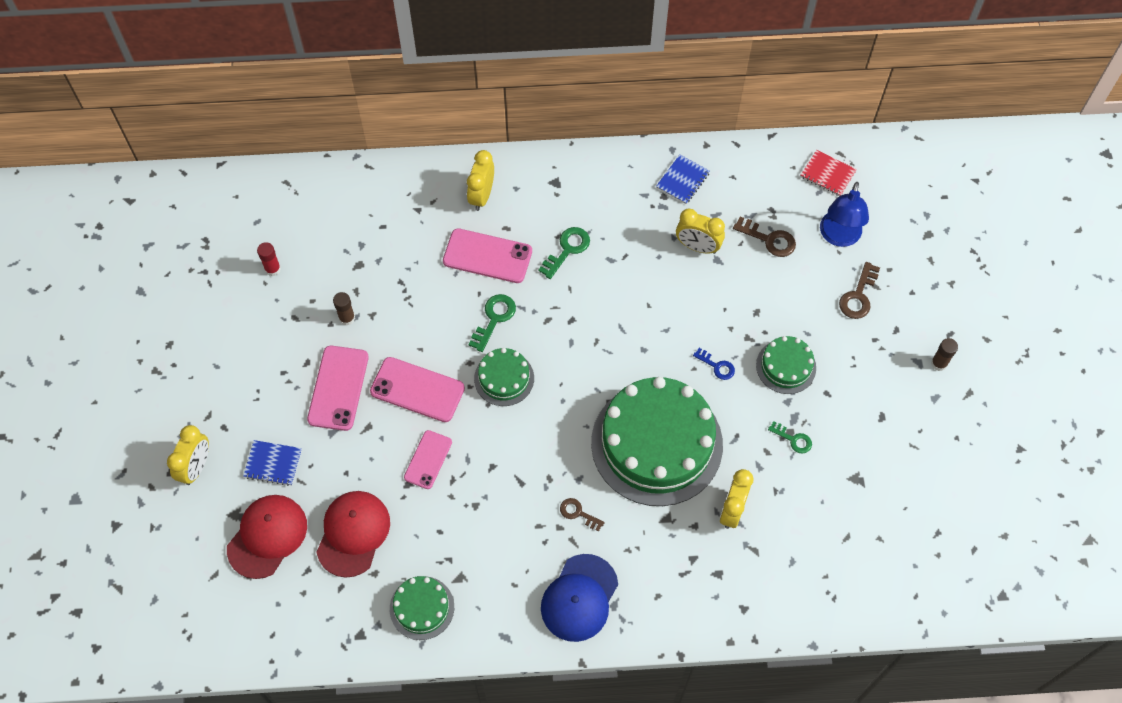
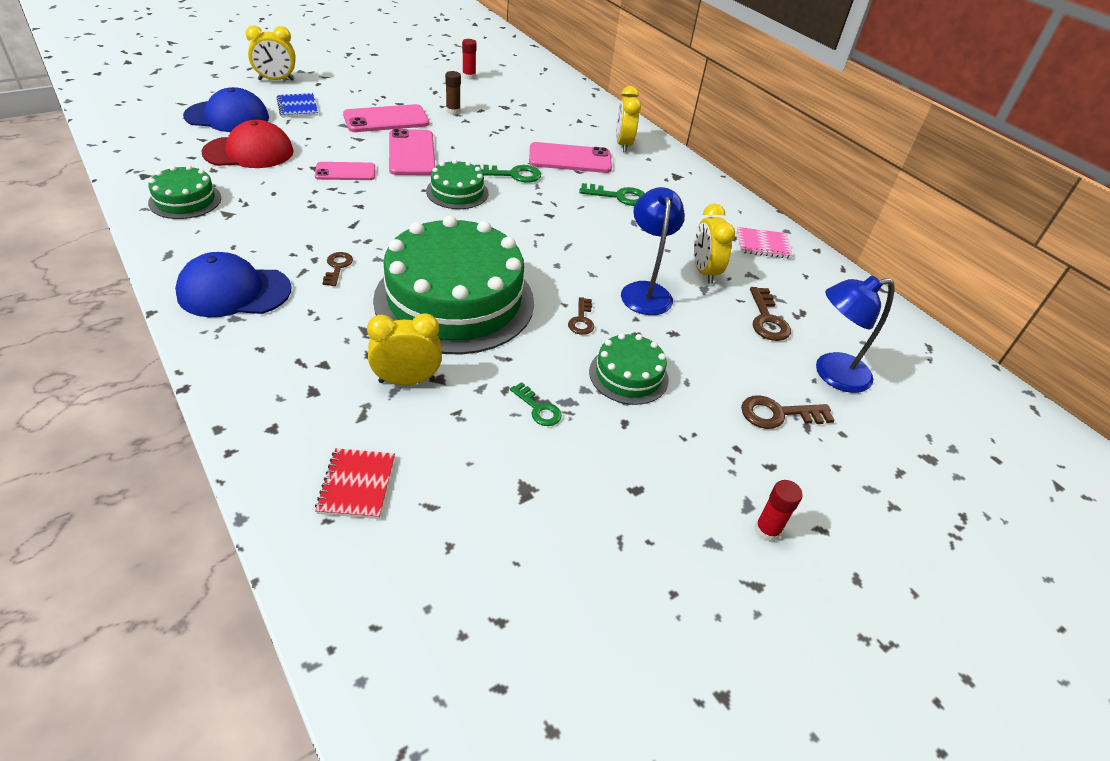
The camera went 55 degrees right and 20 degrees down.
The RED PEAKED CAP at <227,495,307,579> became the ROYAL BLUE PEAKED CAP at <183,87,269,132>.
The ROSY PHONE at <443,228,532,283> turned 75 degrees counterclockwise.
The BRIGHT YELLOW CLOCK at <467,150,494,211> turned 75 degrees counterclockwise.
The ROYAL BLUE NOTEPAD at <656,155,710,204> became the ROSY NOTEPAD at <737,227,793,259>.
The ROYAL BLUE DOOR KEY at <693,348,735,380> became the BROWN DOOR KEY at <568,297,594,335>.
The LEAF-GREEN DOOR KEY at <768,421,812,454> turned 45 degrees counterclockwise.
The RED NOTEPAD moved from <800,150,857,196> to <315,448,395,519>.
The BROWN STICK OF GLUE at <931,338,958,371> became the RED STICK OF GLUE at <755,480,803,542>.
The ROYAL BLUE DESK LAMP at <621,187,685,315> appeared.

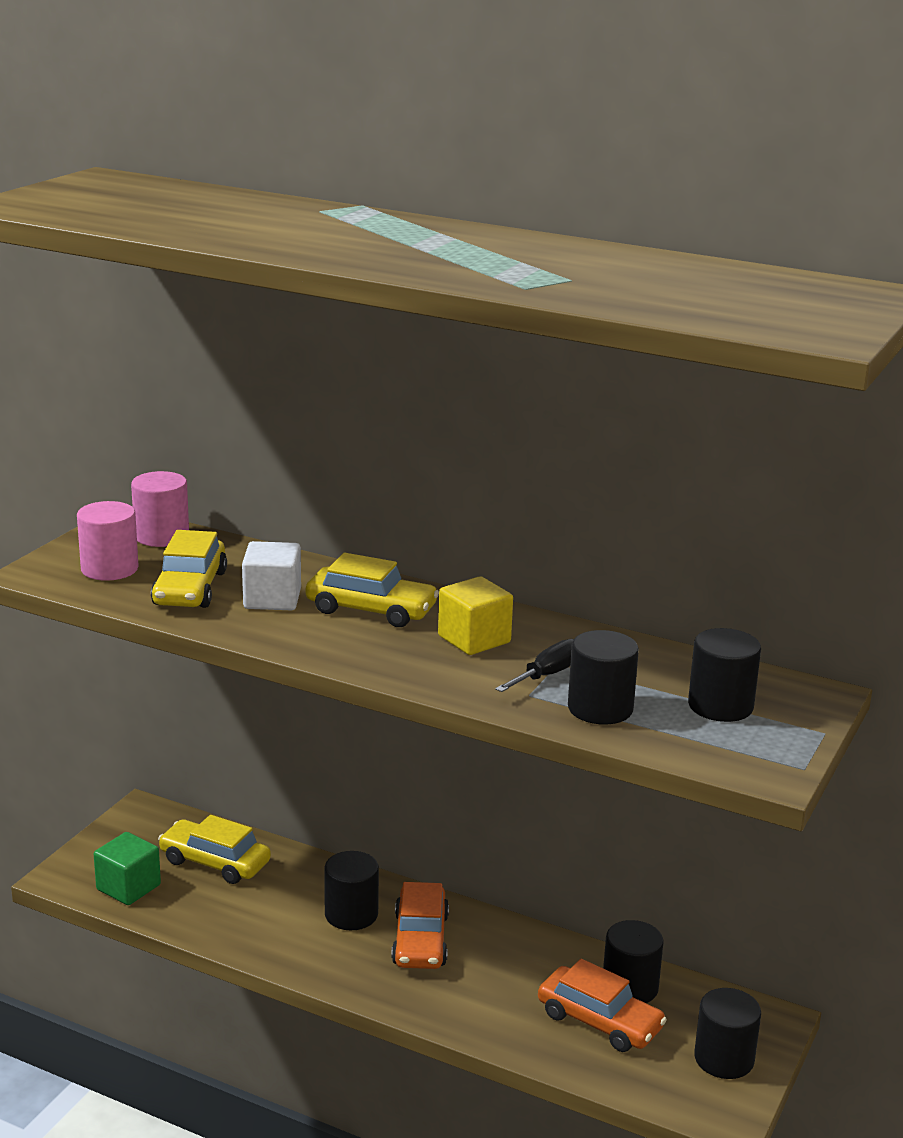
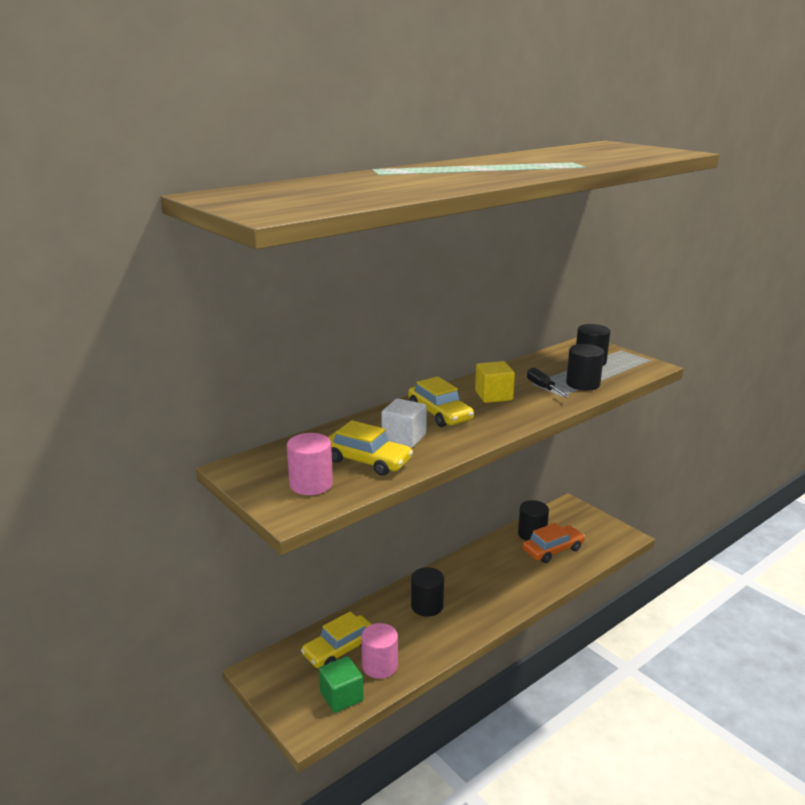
The camera went 65 degrees left and 0 degrees up.
The ROSY CYLINDER moved from <131,471,189,547> to <361,623,398,679>.
The BRIGHT YELLOW AUTOMOBILE at <306,553,439,627> turned 105 degrees clockwise.
The ORANGE-COLOURED AUTOMOBILE at <391,882,449,969> disappeared.
The JET-BLACK CYLINDER at <694,988,761,1079> disappeared.

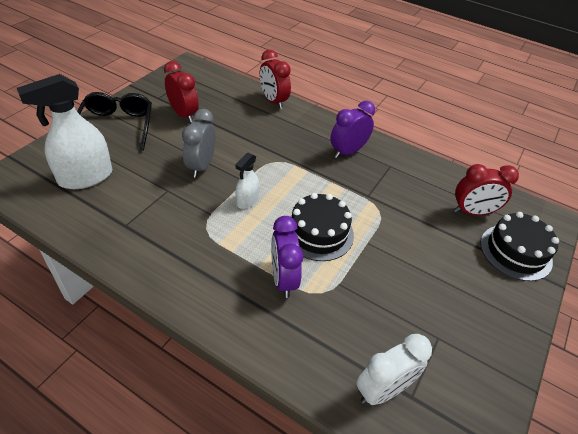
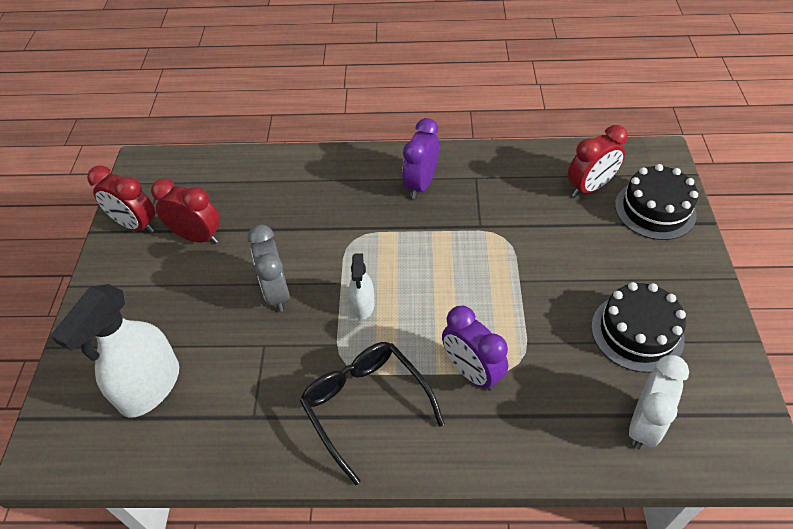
The camera went 25 degrees left and 5 degrees up.
The JET-BLACK GLASSES moved from <77,92,152,151> to <300,342,445,485>.
The RED CLOCK moved from <259,50,291,109> to <87,165,155,233>.
The JET-BLACK GATEAU moved from <290,193,354,261> to <591,282,686,373>.

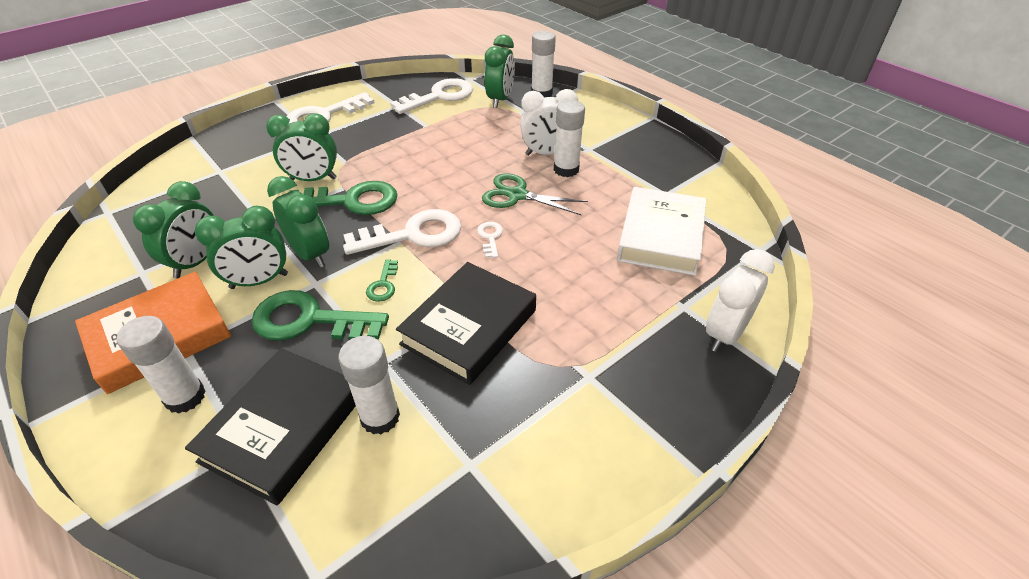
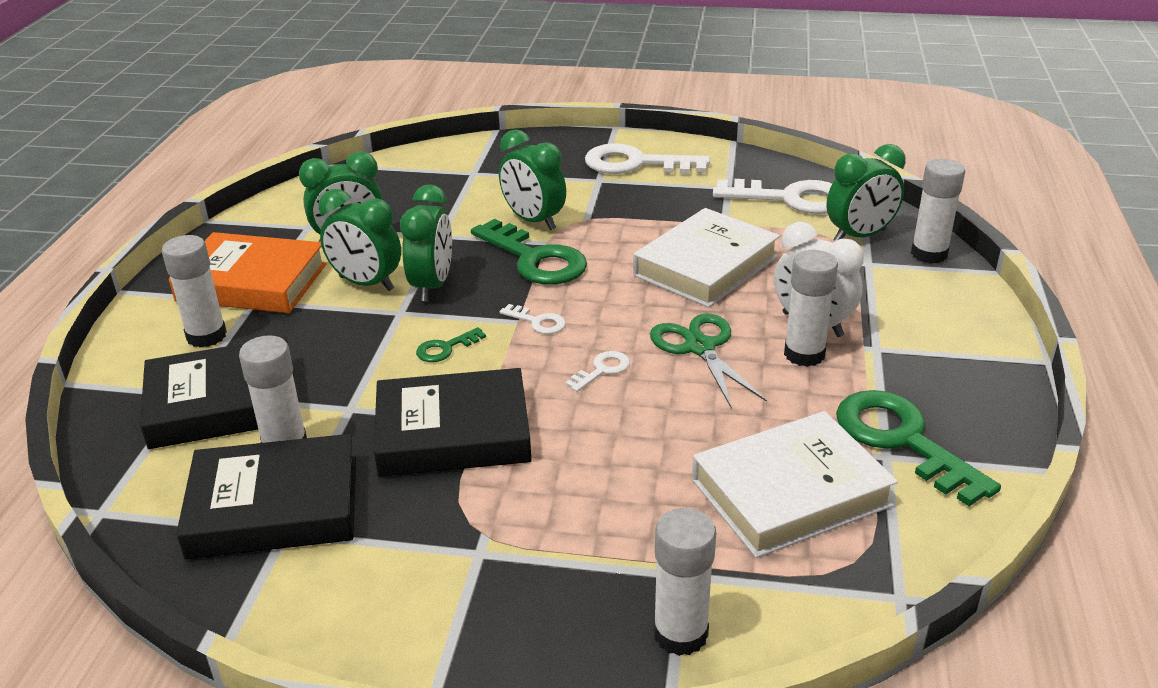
The camera went 50 degrees right and 10 degrees down.
The LEAF-GREEN DOOR KEY moved from <251,290,389,341> to <836,390,1001,506>.
The SNOW-WHITE DOOR KEY at <343,209,461,255> changed to 0.46 times the size.
The SNOW-WHITE CLOCK at <706,249,775,352> was replaced by the SNOW-WHITE STICK OF GLUE at <653,508,716,656>.
The JET-BLACK BOOK at <176,434,356,559> appeared.
The SNOW-WHITE BOOK at <633,208,780,308> appeared.

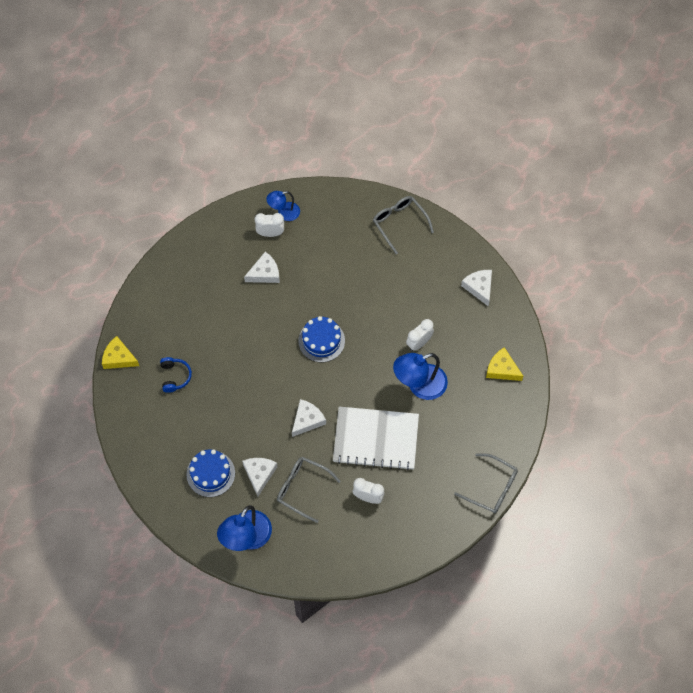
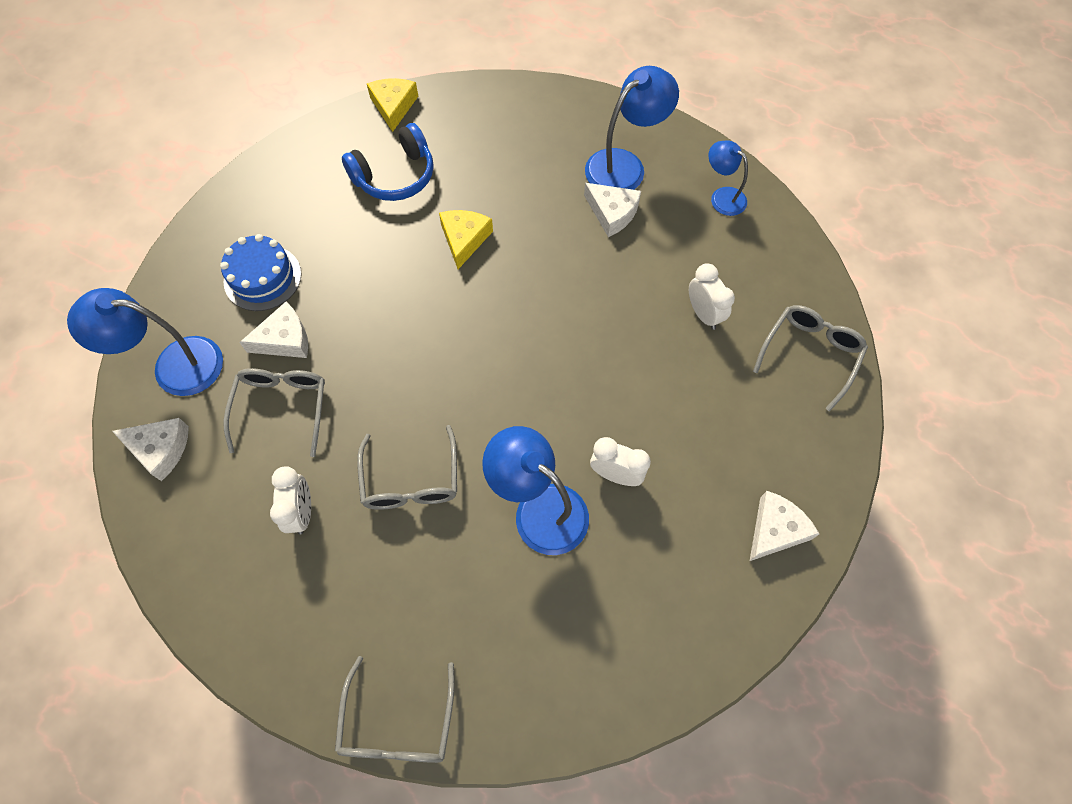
The camera went 65 degrees right and 0 degrees up.
The ROYAL BLUE OVER-EAR HEADPHONES at <160,357,192,393> changed to 1.58 times the size.
The SNOW-WHITE CLOCK moved from <255,213,284,237> to <689,263,735,330>.
The SNOW-WHITE PIECE OF CHEESE moved from <292,399,326,437> to <112,418,189,481>.
The ROYAL BLUE GATEAU at <298,316,345,362> disappeared.
The SNOW-WHITE NOTEPAD at <333,406,419,471> was replaced by the ASH-GREY GLASSES at <357,425,457,510>.
The BRIGHT YELLOW PIECE OF CHEESE moved from <486,347,523,381> to <439,210,493,269>.
The ROYAL BLUE DESK LAMP at <585,66,679,190> appeared.

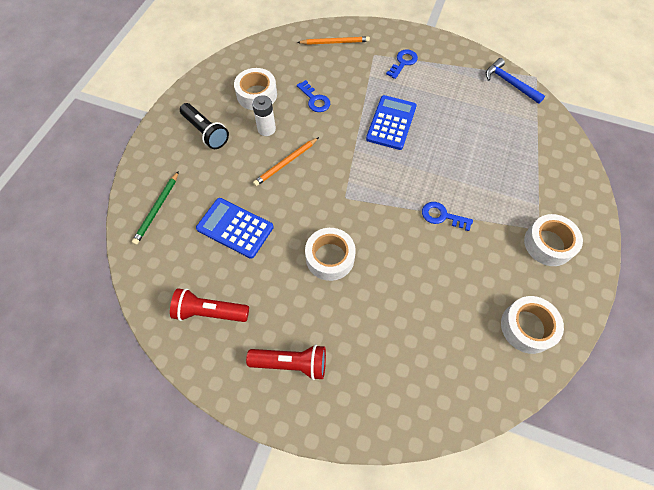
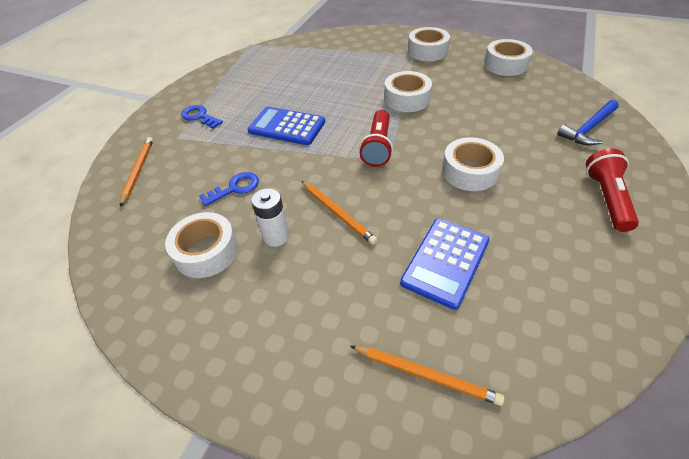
The camera went 85 degrees left and 15 degrees down.
The LEAF-GREEN WOODEN PENCIL at <132,171,179,245> became the ORANGE-COLOURED WOODEN PENCIL at <350,346,504,406>.
The RED POCKET TORCH moved from <170,288,249,322> to <359,110,393,167>.
The JET-BLACK POCKET TORCH at <180,103,229,149> disappeared.
The ROYAL BLUE DOOR KEY at <422,202,473,231> was replaced by the SNOW-WHITE TAPE at <384,71,432,112>.
The ROYAL BLUE HAMMER moved from <486,58,545,104> to <557,100,619,145>.

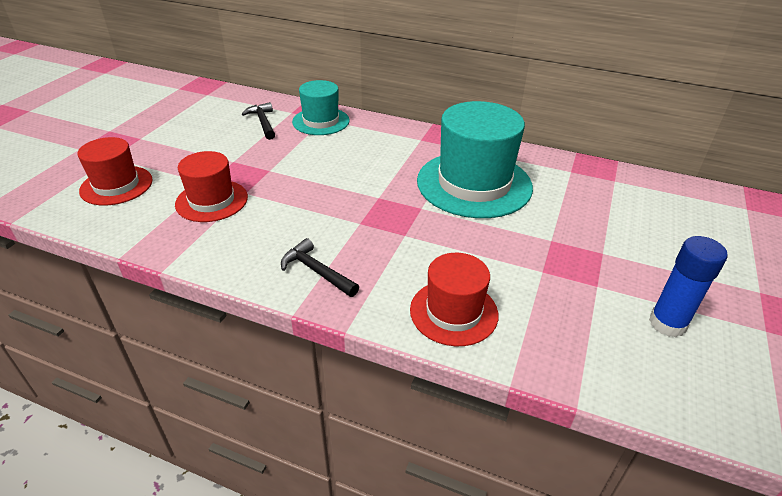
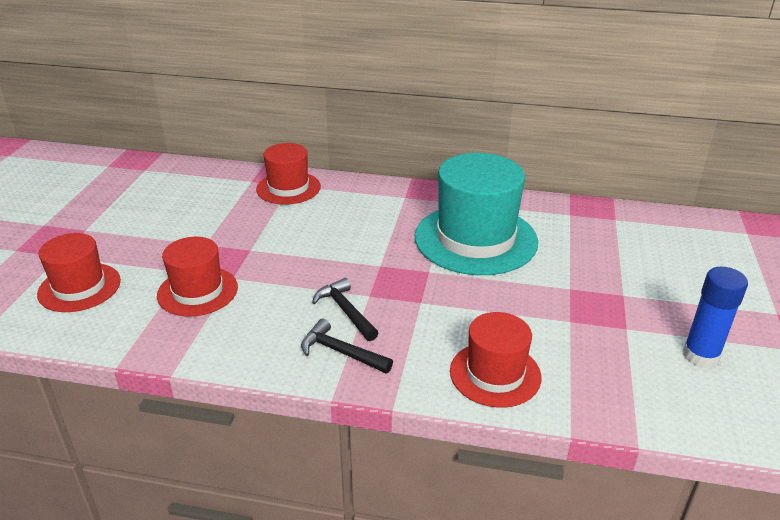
The camera went 10 degrees left and 5 degrees down.
The JET-BLACK HAMMER moved from <242,102,275,140> to <312,278,378,341>.
The TEAL TALL HAT at <292,80,350,135> became the RED TALL HAT at <256,143,321,205>.

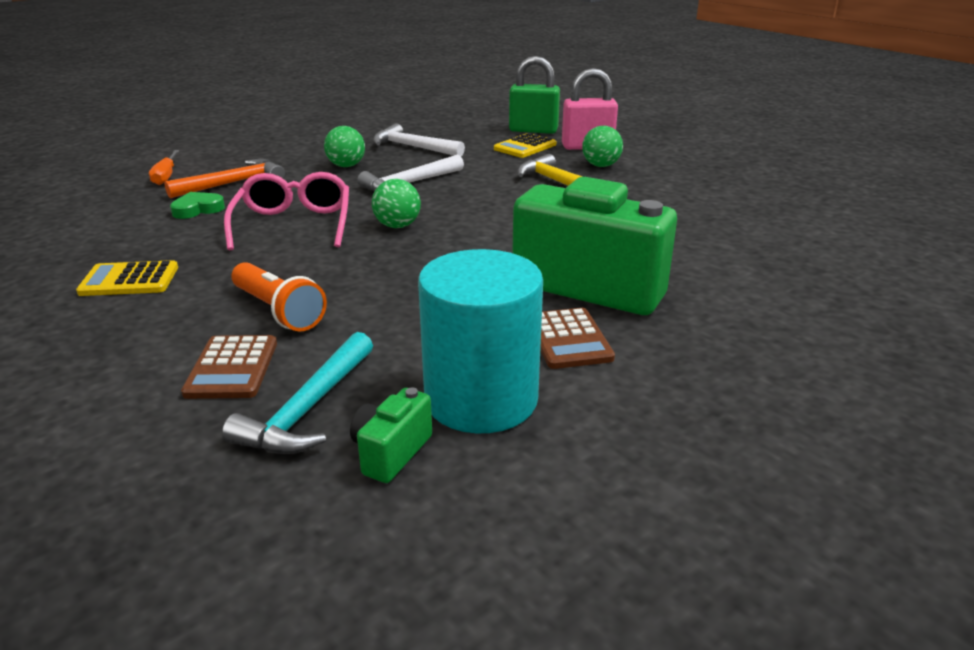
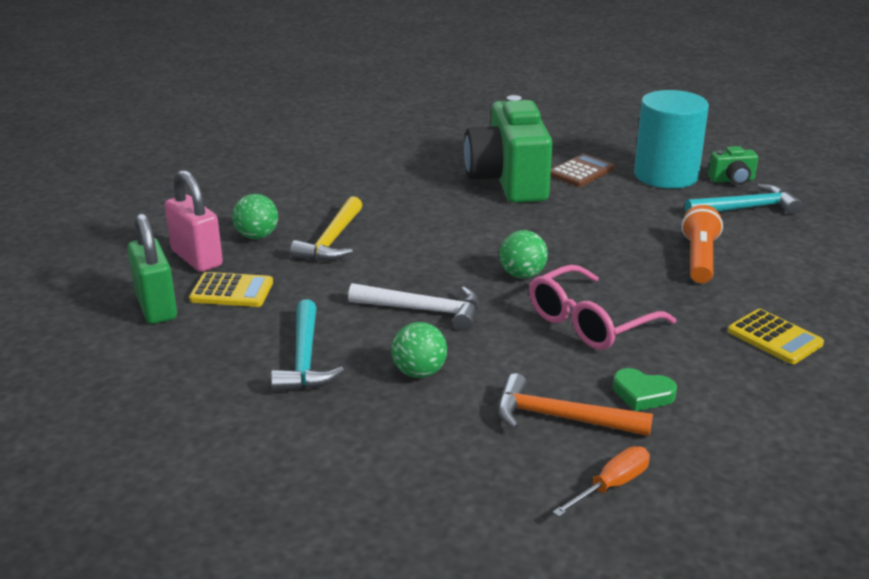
The camera went 125 degrees left and 0 degrees up.
The BROWN POCKET CALCULATOR at <181,335,277,399> disappeared.
The SNOW-WHITE HAMMER at <373,123,465,156> became the TEAL HAMMER at <271,299,344,392>.

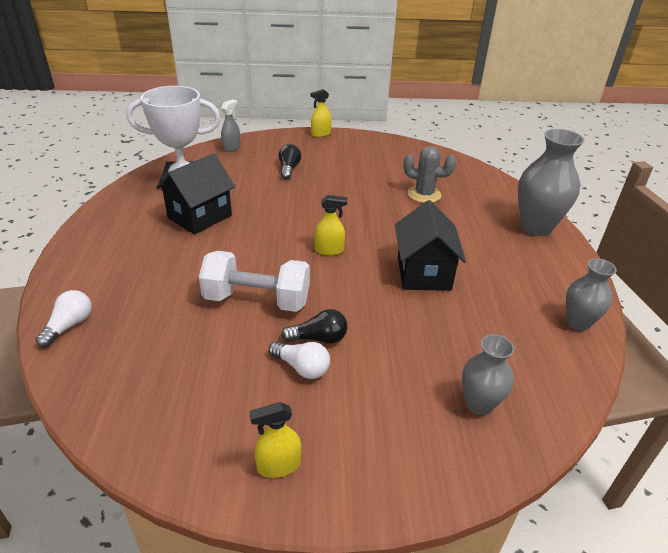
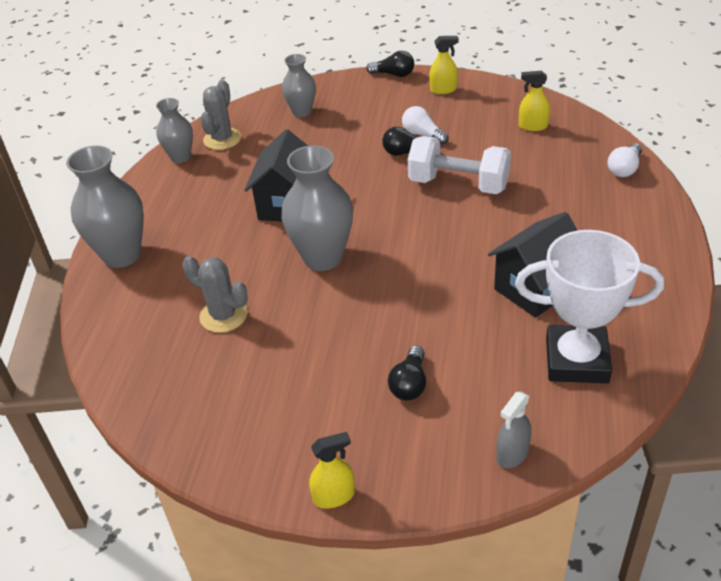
The camera went 165 degrees left and 5 degrees up.
The BRIGHT YELLOW SPRAYER moved from <314,195,347,256> to <519,71,550,131>.
The ASH-GREY SAGUARO CACTUS at <200,80,241,150> appeared.
The ASH-GREY VASE at <281,145,353,271> appeared.
The JET-BLACK LIGHTBULB at <366,51,414,77> appeared.

